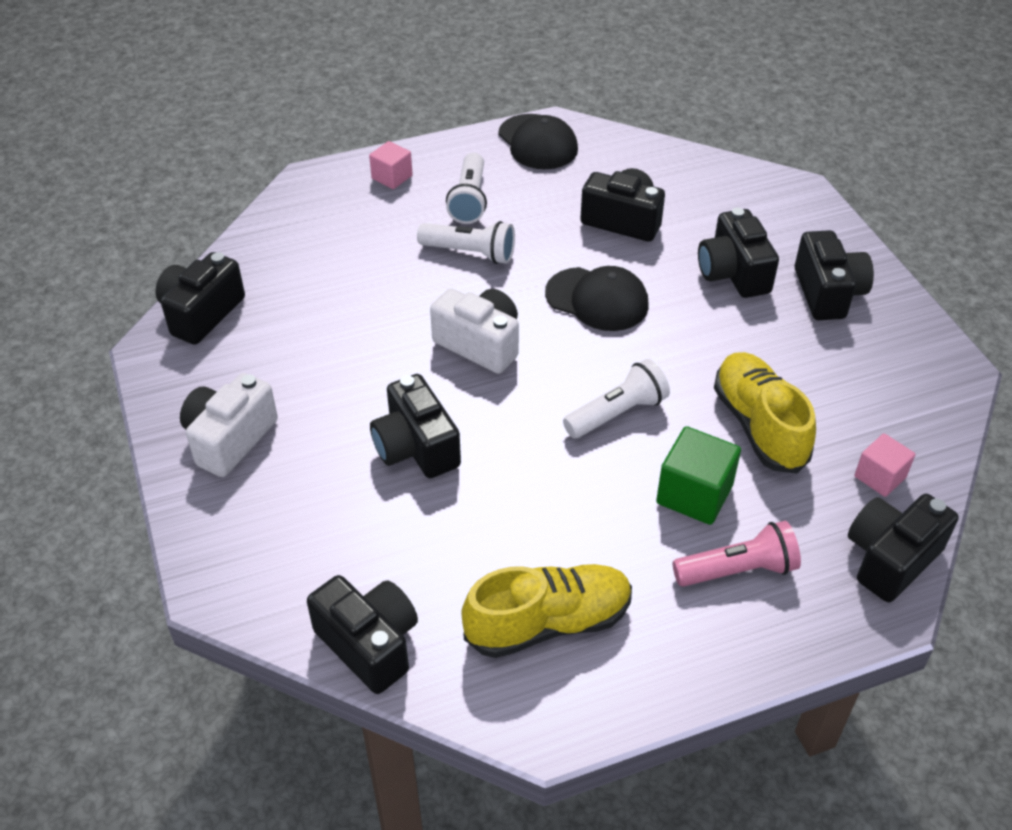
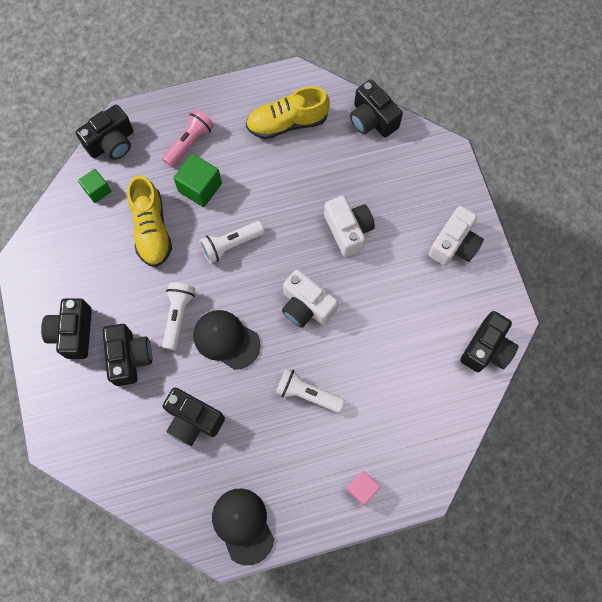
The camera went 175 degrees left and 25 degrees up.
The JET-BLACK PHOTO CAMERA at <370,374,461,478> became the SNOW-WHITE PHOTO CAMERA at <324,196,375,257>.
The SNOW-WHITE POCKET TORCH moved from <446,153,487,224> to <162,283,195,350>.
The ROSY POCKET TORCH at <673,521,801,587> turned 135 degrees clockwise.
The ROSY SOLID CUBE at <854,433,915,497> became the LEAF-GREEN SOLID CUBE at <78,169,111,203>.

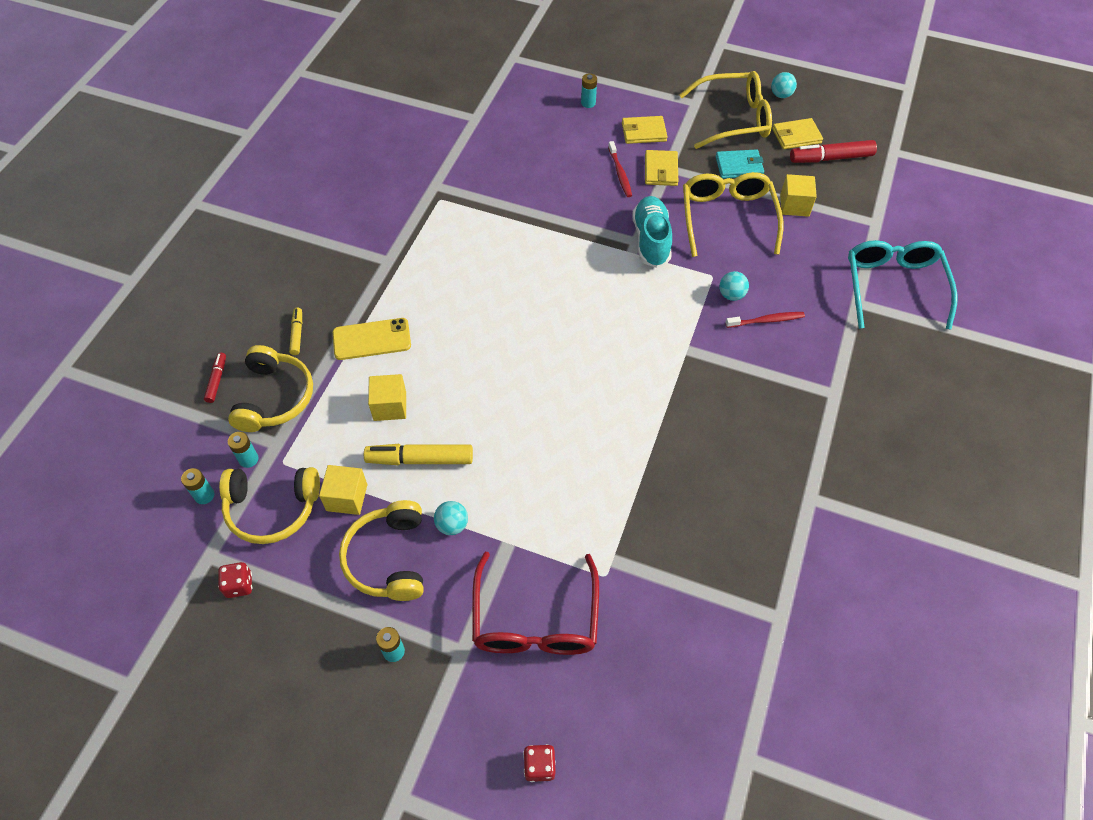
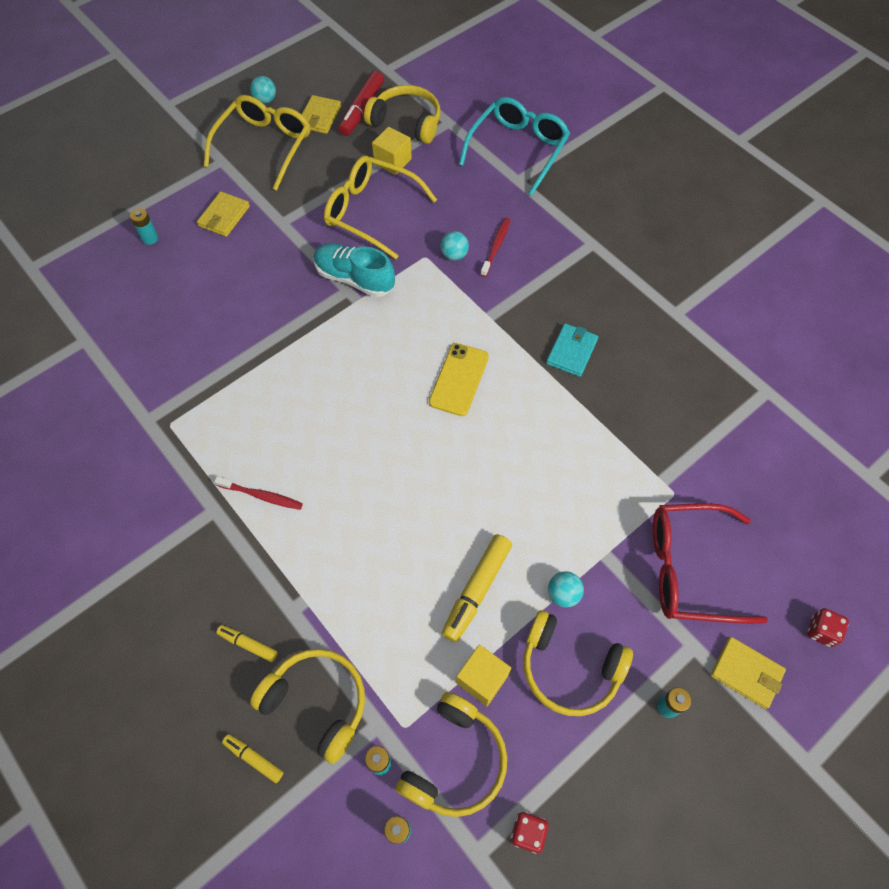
The camera went 60 degrees left and 5 degrees up.
The RED FELT PEN at <204,352,226,403> became the BRIGHT YELLOW FELT PEN at <222,734,283,783>.
The BRIGHT YELLOW PHONE moved from <333,318,411,360> to <429,343,489,416>.
The BRIGHT YELLOW SOLID CUBE at <368,374,406,421> disappeared.
The RED GLASSES at <472,552,599,655> turned 150 degrees clockwise.
The RED DENTAL BRUSH moved from <608,141,632,197> to <214,476,303,510>.
The BRIGHT YELLOW BILLFOLD moved from <645,150,678,186> to <711,637,786,709>.
The TEAL BILLFOLD moved from <716,149,764,179> to <546,323,598,377>.
The TEAL GLASSES at <848,240,957,330> turned 90 degrees clockwise.
The BRIGHT YELLOW OVER-EAR HEADPHONES at <364,85,441,144> appeared.

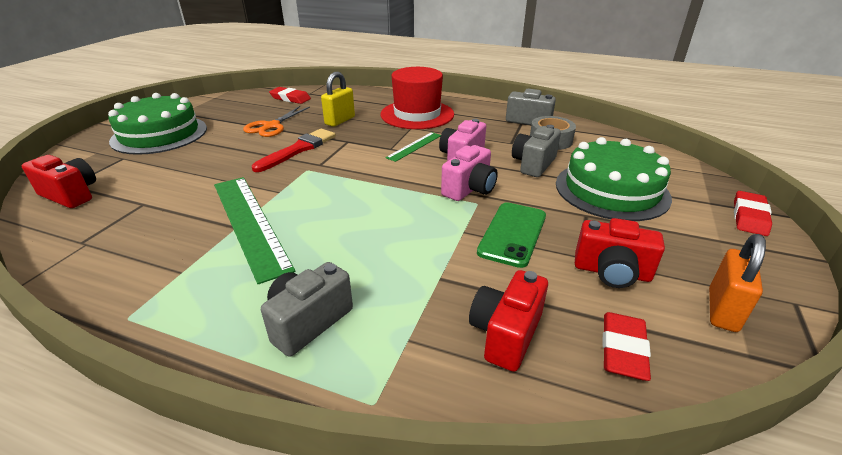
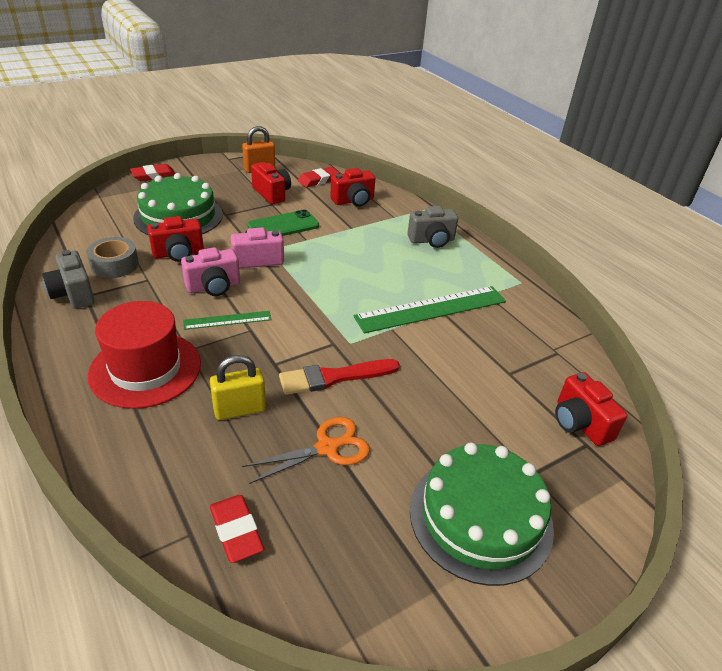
The camera went 145 degrees left and 5 degrees up.
The LEAF-GREEN MEASURING STICK at <214,177,295,284> turned 60 degrees clockwise.
The ASH-GREY PHOTO CAMERA at <512,125,561,177> became the RED PHOTO CAMERA at <147,216,204,262>.

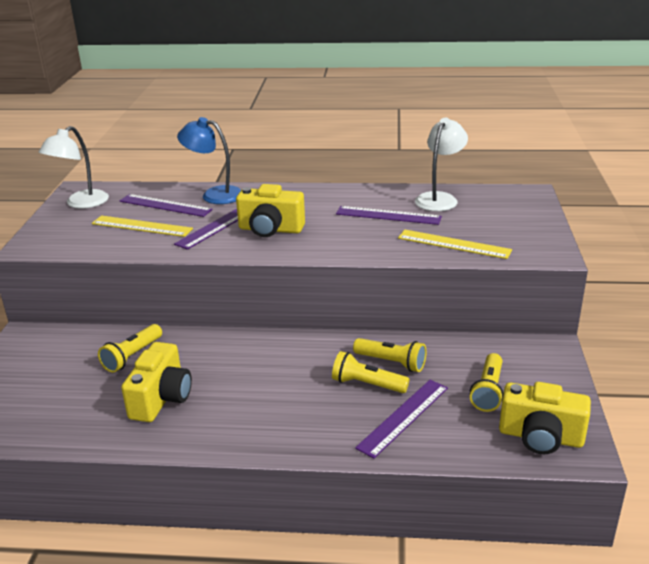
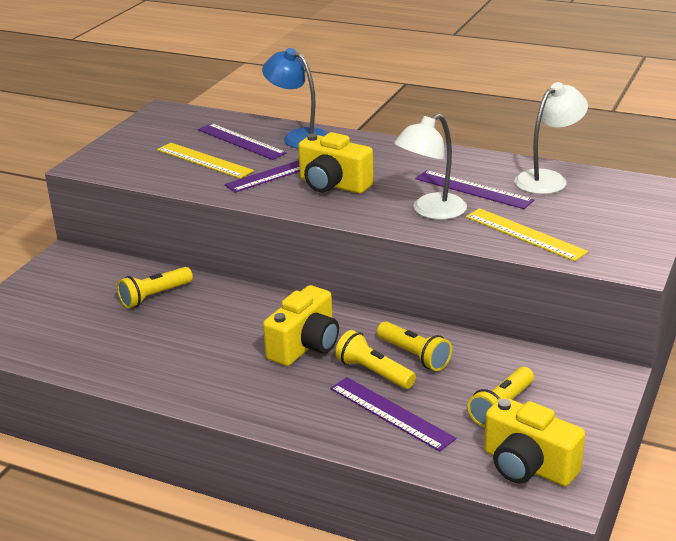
The camera went 20 degrees right and 0 degrees up.
The SNOW-WHITE DESK LAMP moved from <38,126,109,209> to <394,114,467,220>.
The BRIGHT YELLOW PHOTO CAMERA moved from <121,342,192,422> to <263,285,339,366>.
The ROYAL PURPLE MEASURING STICK at <355,380,448,459> turned 75 degrees clockwise.

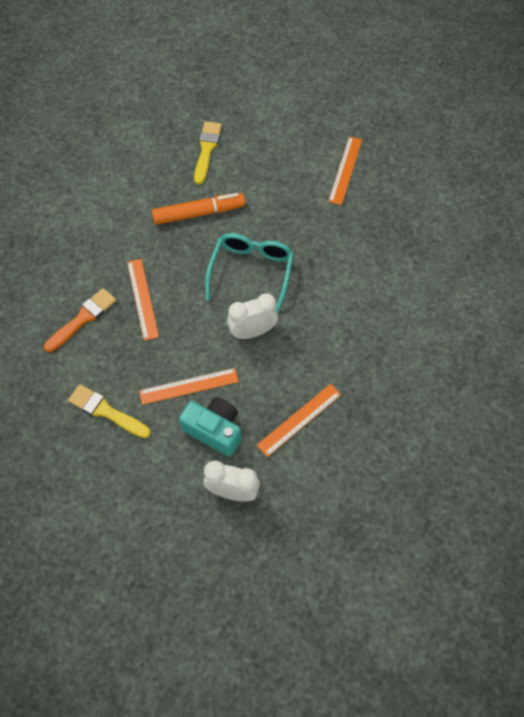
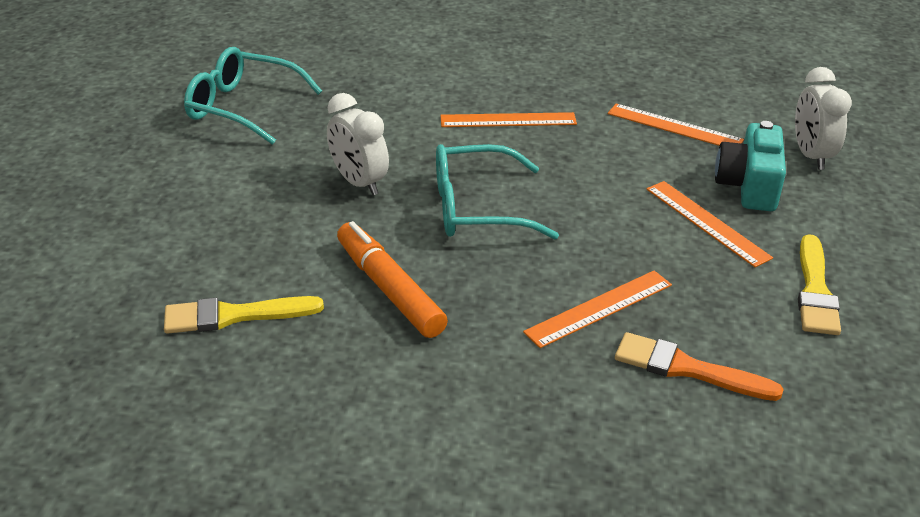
The camera went 110 degrees left and 25 degrees down.
The SNOW-WHITE CLOCK moved from <227,293,278,339> to <327,93,389,195>.
The ORANGE-COLOURED MEASURING STICK moved from <328,136,362,205> to <440,112,577,127>.
The TEAL GLASSES at <184,47,322,145> appeared.

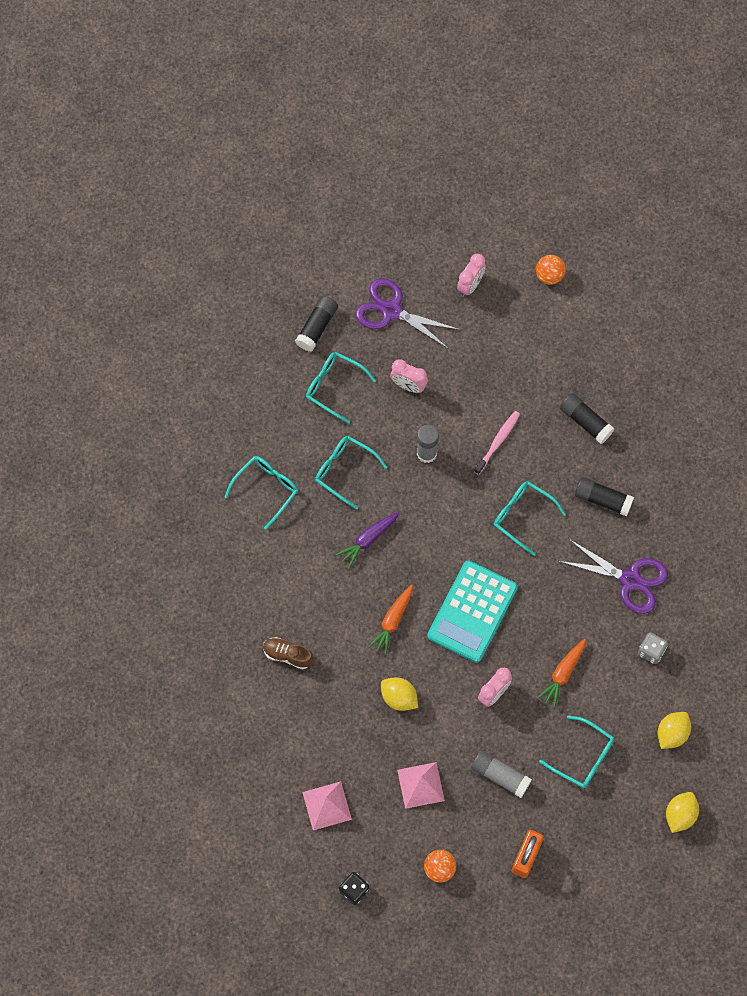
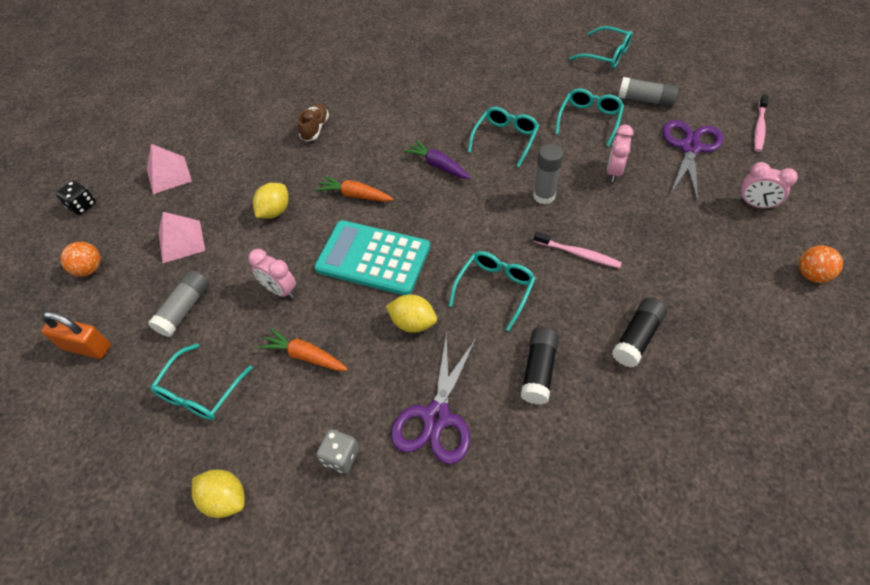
The camera went 85 degrees right and 15 degrees down.
The TEAL GLASSES moved from <224,456,298,530> to <570,26,633,69>.
The JET-BLACK STICK OF GLUE at <295,296,338,352> became the ASH-GREY STICK OF GLUE at <618,77,678,107>.
The BRIGHT YELLOW CITRUS FRUIT moved from <666,792,699,833> to <386,294,437,333>.
The ROSY DENTAL BRUSH at <754,94,769,152> appeared.

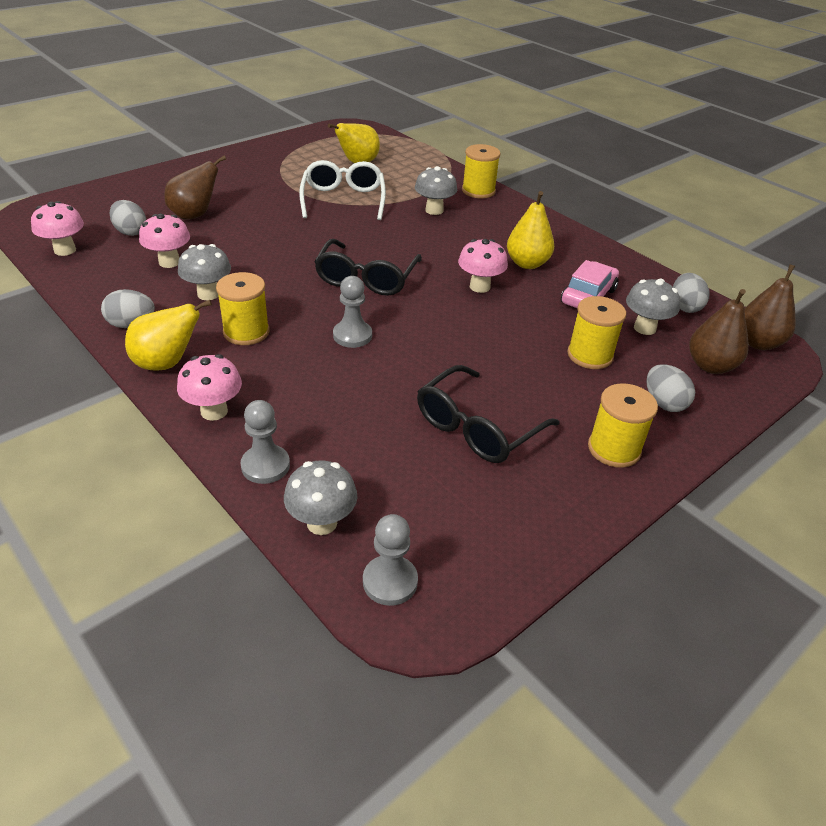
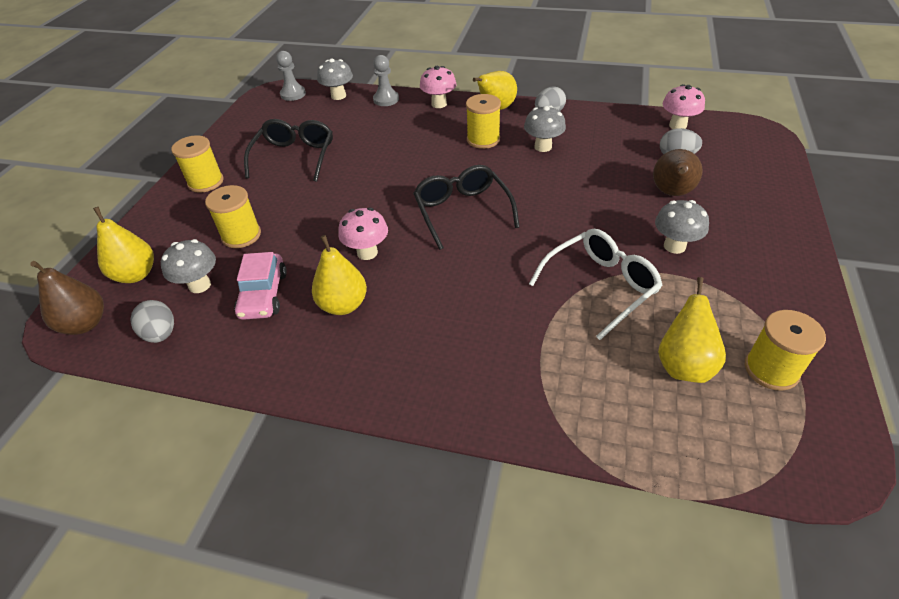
The camera went 150 degrees right and 5 degrees up.
The ROSY FUNGUS at <139,214,190,268> disappeared.
The SNOW-WHITE GLASSES at <299,160,386,220> turned 90 degrees counterclockwise.
The ASH-GREY CHESS PAWN at <333,276,372,348> disappeared.
The ASH-GREY FUNGUS moved from <415,166,457,215> to <655,200,709,254>.
The BRIGHT YELLOW BOBBIN moved from <462,144,501,198> to <745,310,826,391>.
The ASH-GREY TOY EGG at <646,364,695,412> disappeared.
The BROWN PEAR FRUIT at <689,289,749,374> became the BRIGHT YELLOW PEAR FRUIT at <93,207,154,283>.

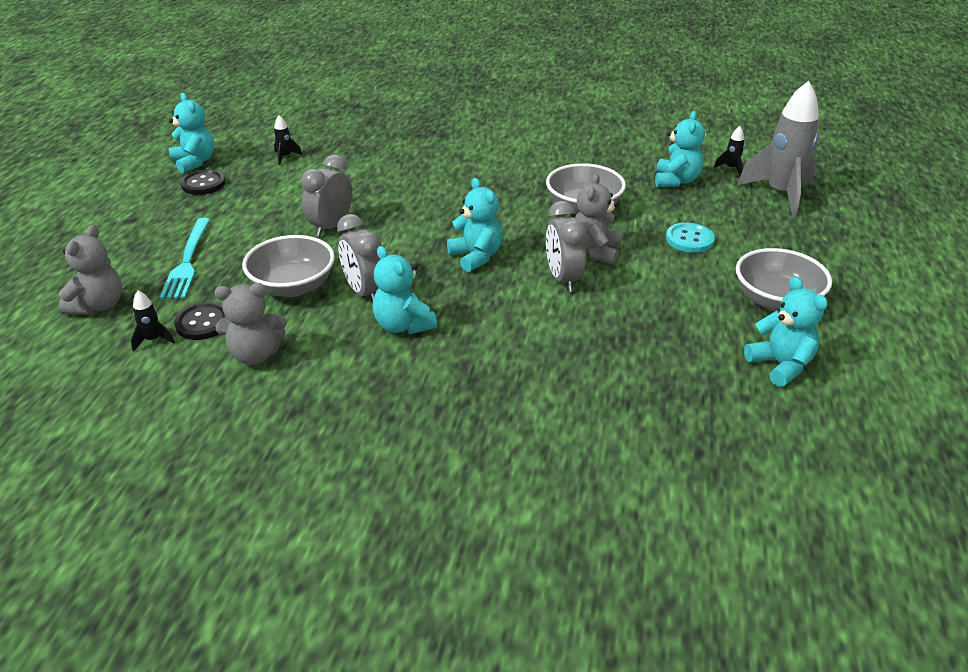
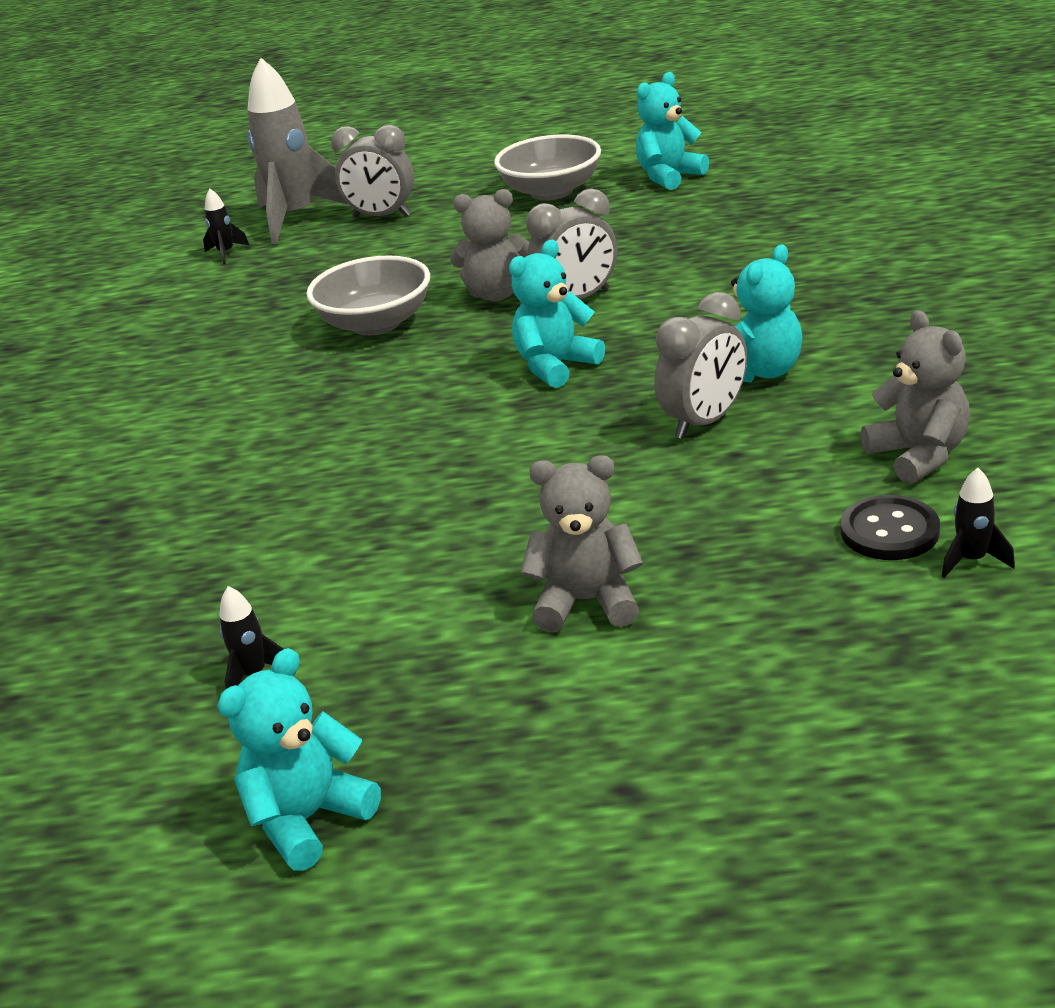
The camera went 100 degrees left and 5 degrees down.
The ASH-GREY STUFFED BEAR moved from <59,225,122,315> to <520,455,643,632>.
The TEAL FORK at <160,218,210,299> disappeared.
The JET-BLACK SEWING BUTTON at <180,169,225,195> disappeared.
The ASH-GREY BOWL at <242,235,335,297> disappeared.
The ASH-GREY CLOCK moved from <301,155,352,237> to <331,125,414,218>.
The TEAL STUFFED BEAR at <655,111,705,187> disappeared.
The TEAL SEWING BUTTON at <666,222,715,253> disappeared.

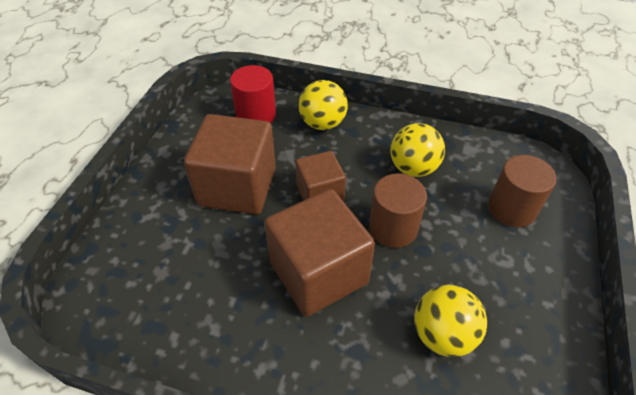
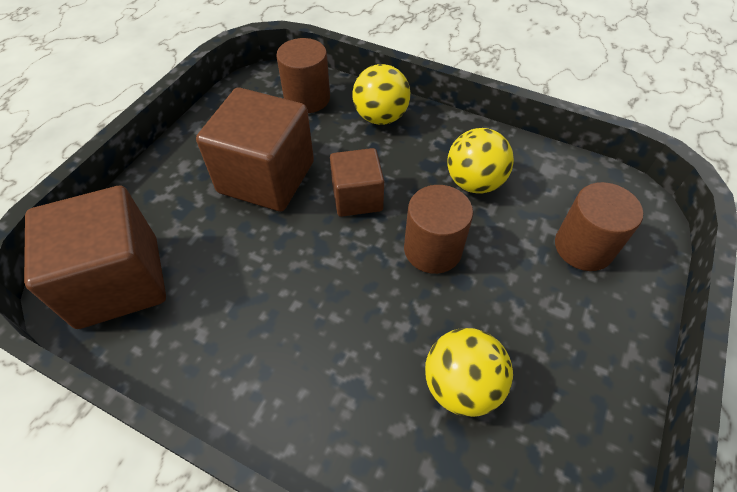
The camera went 10 degrees right and 5 degrees up.
The RED CYLINDER at <230,65,276,123> became the BROWN CYLINDER at <276,38,330,113>.
The BROWN SOLID CUBE moved from <264,189,375,317> to <24,186,166,329>.

